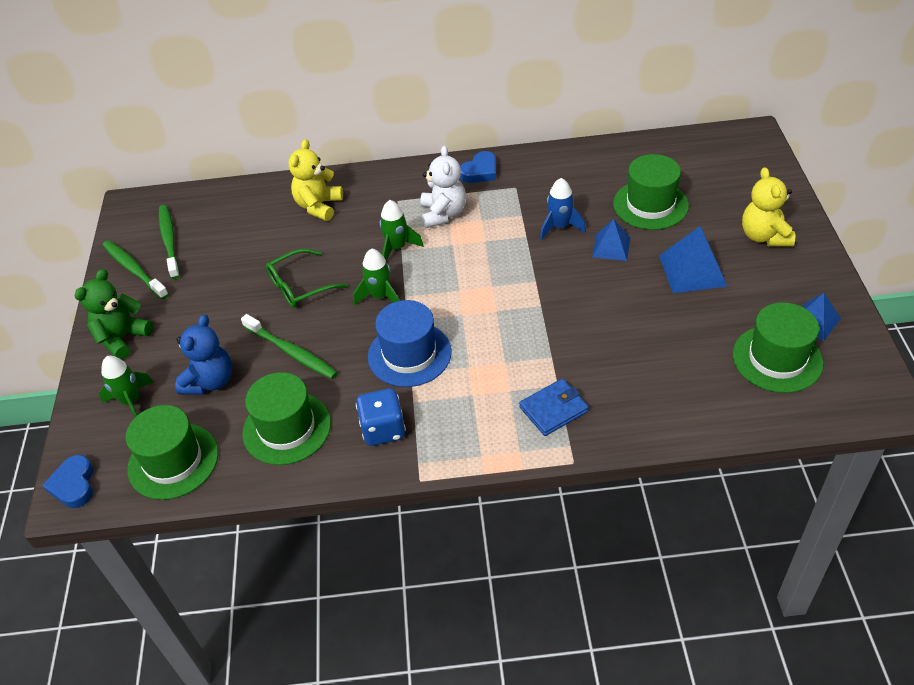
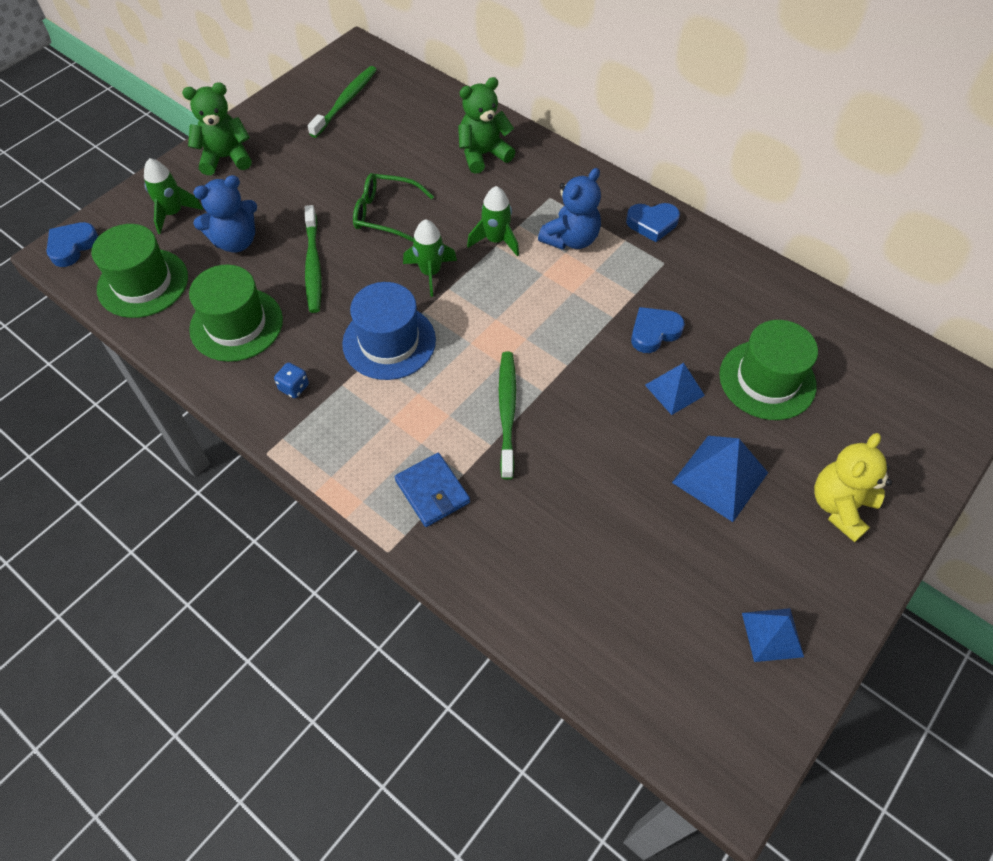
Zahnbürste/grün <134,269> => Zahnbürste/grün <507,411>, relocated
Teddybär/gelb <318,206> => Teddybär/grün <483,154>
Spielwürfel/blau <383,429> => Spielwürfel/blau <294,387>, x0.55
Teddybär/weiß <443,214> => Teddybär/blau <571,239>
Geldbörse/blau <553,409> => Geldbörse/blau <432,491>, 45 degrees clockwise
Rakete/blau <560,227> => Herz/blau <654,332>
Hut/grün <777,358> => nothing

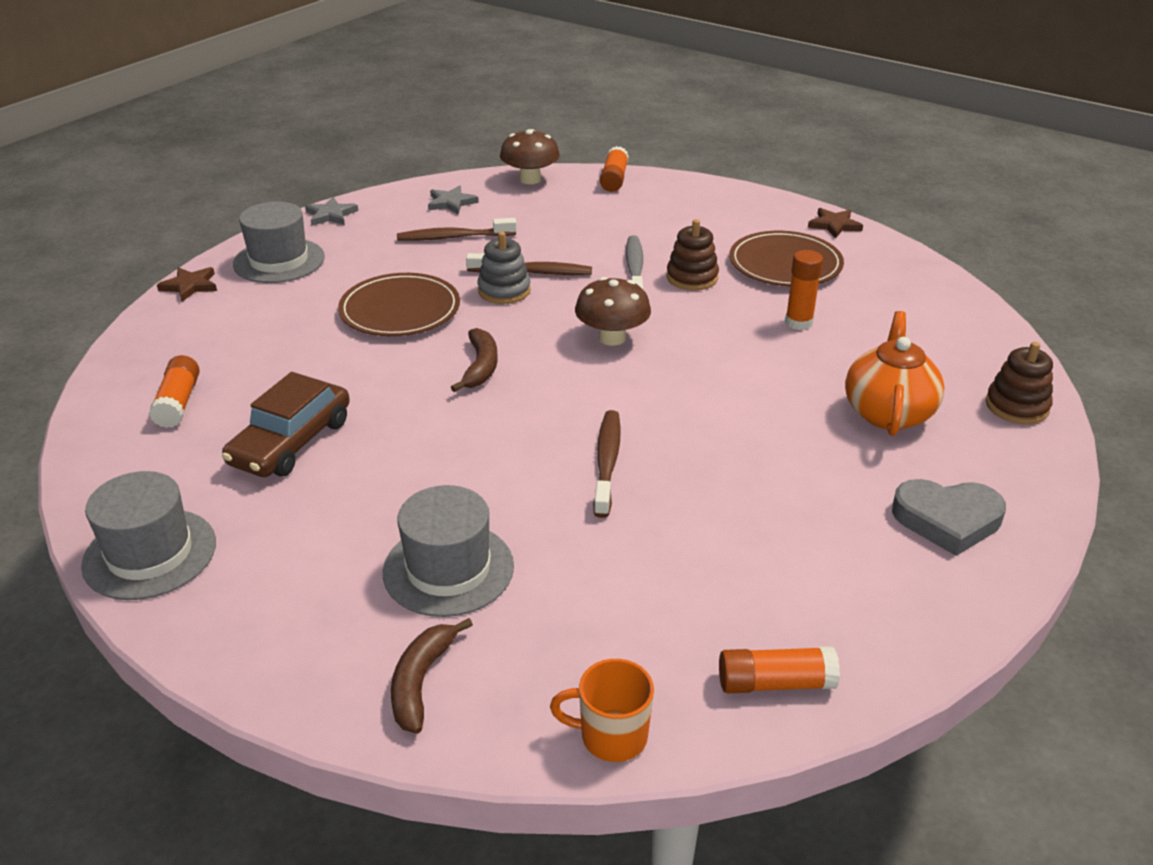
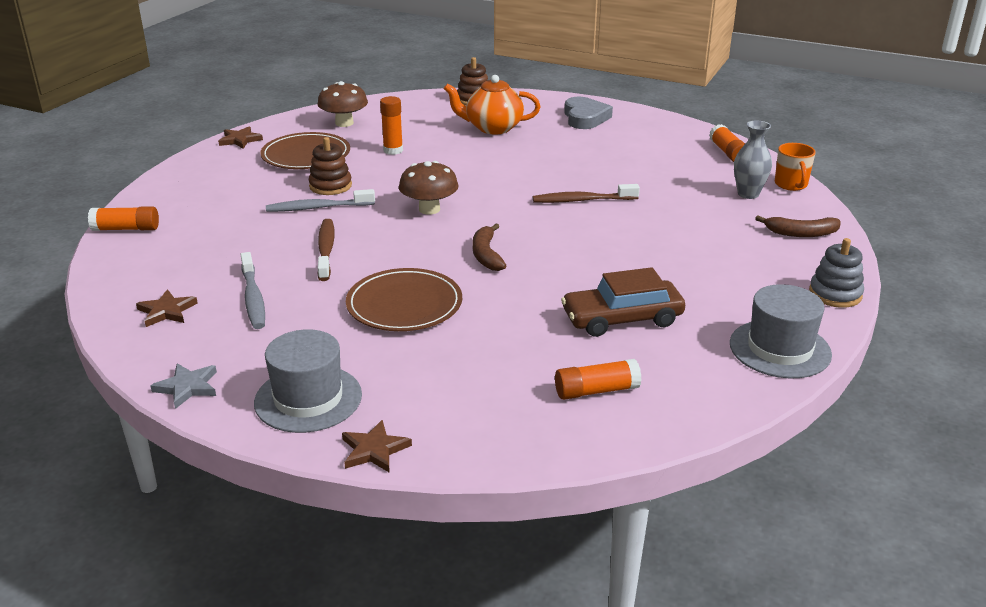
Auto/braun <291,442> => Auto/braun <622,319>, 150 degrees clockwise
Hut/grau <448,569> => nothing
Zahnbürste/braun <453,237> => Zahnbürste/grau <253,298>
Stern/grau <451,203> => Stern/braun <166,311>
Banane/braun <480,367> => Banane/braun <486,255>, 90 degrees counterclockwise
Stapelspielzeug/grau <504,291> => Stapelspielzeug/grau <835,294>, relocated
Pilz/braun <530,179> => Pilz/braun <344,123>, relocated
nothing => Vase/grau <748,194>

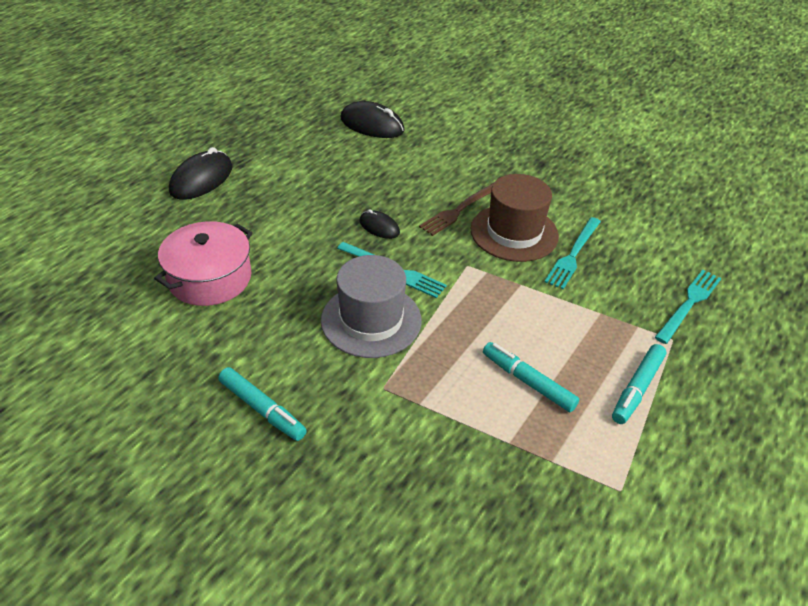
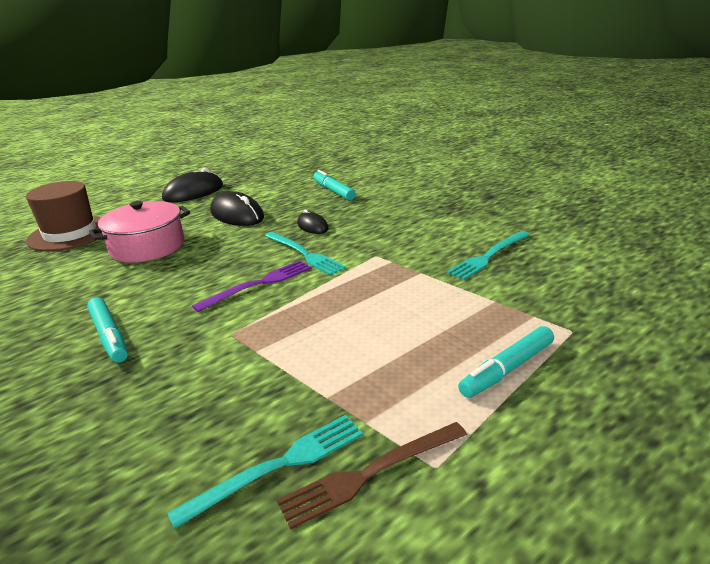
Hut/grau <371,320> => Gabel/lila <258,285>
Computermaus/schwarz <372,125> => Computermaus/schwarz <237,215>, relocated
Gabel/braun <460,209> => Gabel/braun <371,473>, relocated
Hut/braun <514,233> => Hut/braun <70,233>, relocated
Filzstift/türkis <528,381> => Filzstift/türkis <333,191>, relocated
Gabel/türkis <689,304> => Gabel/türkis <277,467>, relocated

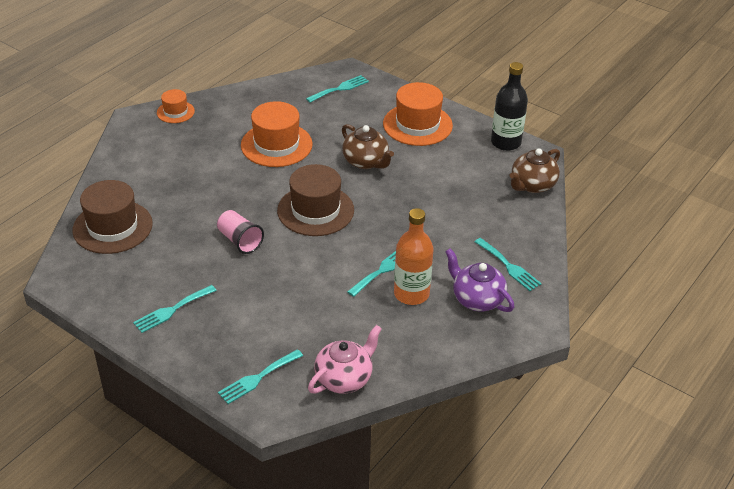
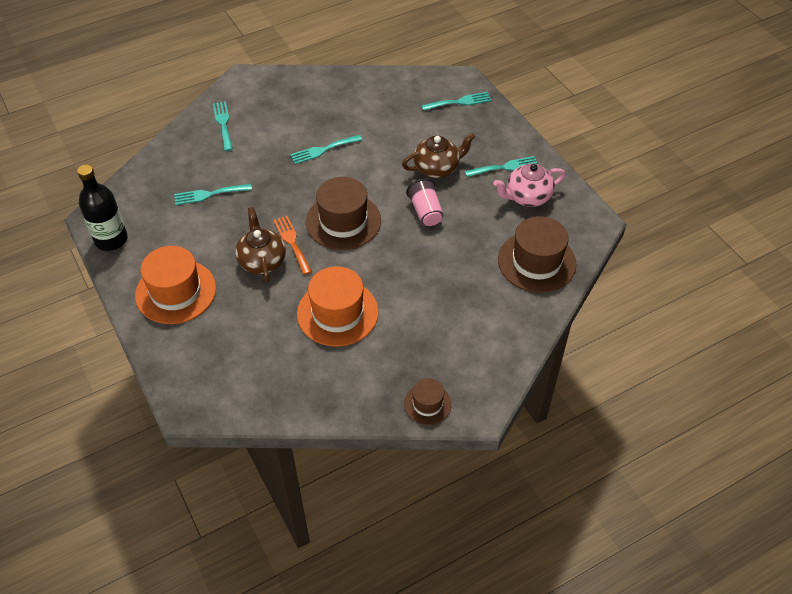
Hut/orange <175,112> => Hut/braun <427,404>
Gabel/türkis <340,89> => Gabel/türkis <209,194>, relocated
Teekanne/rosa <344,378> => Teekanne/rosa <527,197>, relocated
Flasche/orange <411,294> => nothing
Teekanne/lila <476,299> => nothing
Teekanne/braun <532,185> => Teekanne/braun <437,168>, relocated
nothing => Gabel/orange <292,242>

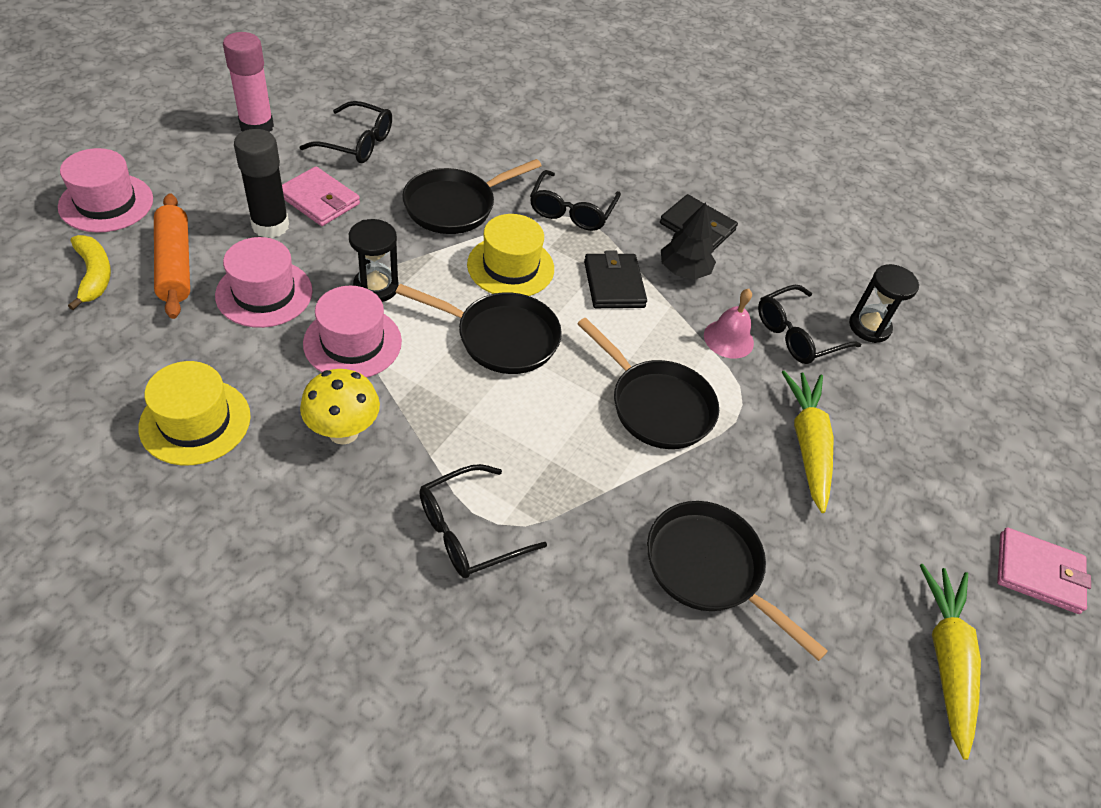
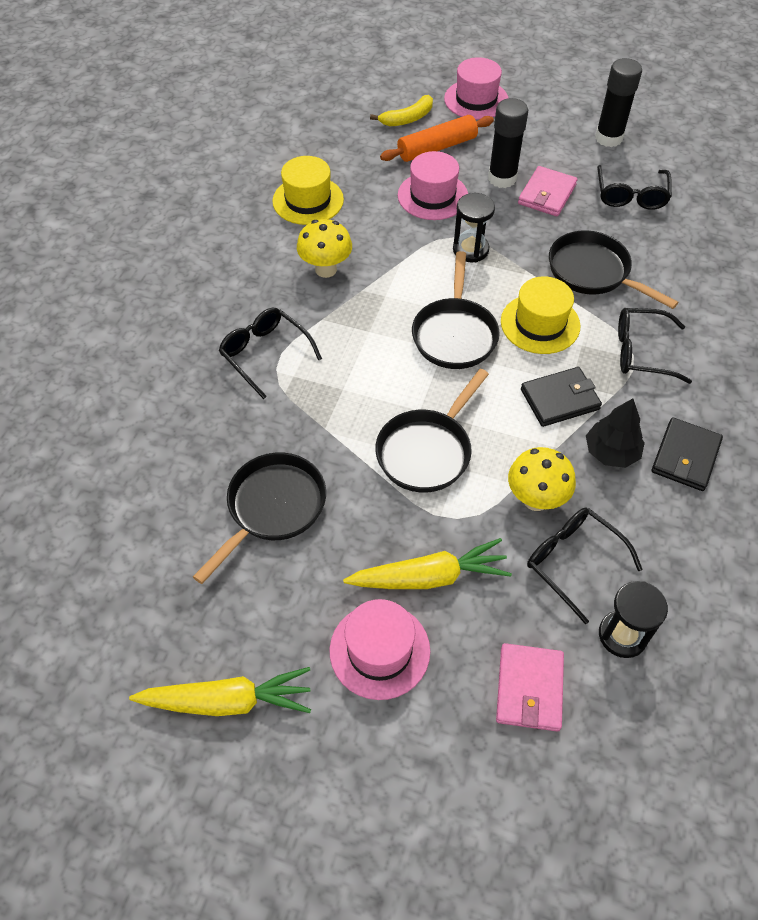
Klebestift/rosa <257,126> => Klebestift/schwarz <608,138>
Hut/rosa <352,342> => Hut/rosa <379,650>, relocated
Glocke/rosa <728,339> => Pilz/gelb <536,499>
Geldbörse/rosa <1038,573> => Geldbörse/rosa <529,688>, relocated

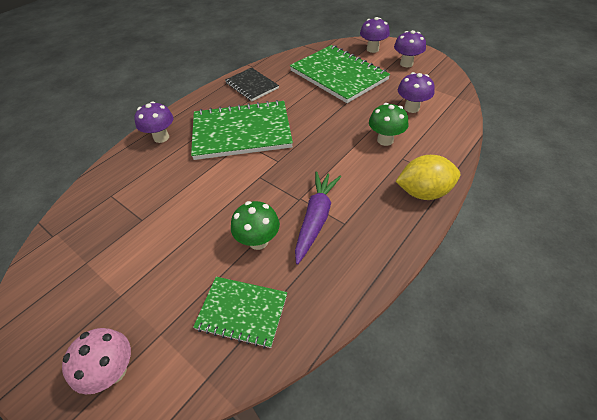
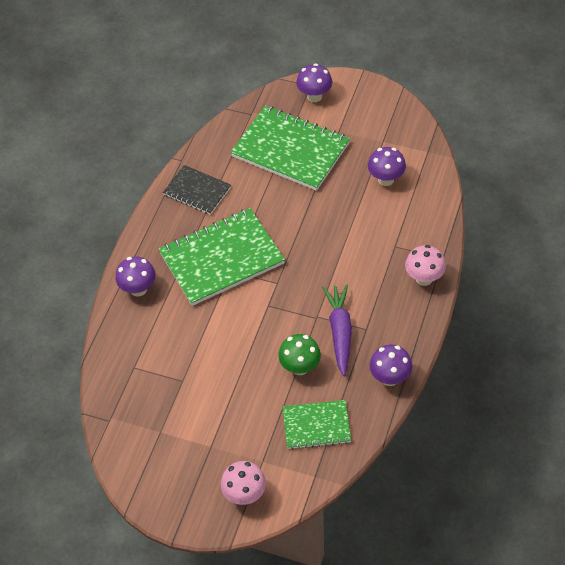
Pilz/grün <385,140> => nothing
Pilz/lila <406,64> => Pilz/lila <390,378>, relocated
Zitrone/gelb <423,192> => Pilz/rosa <424,278>

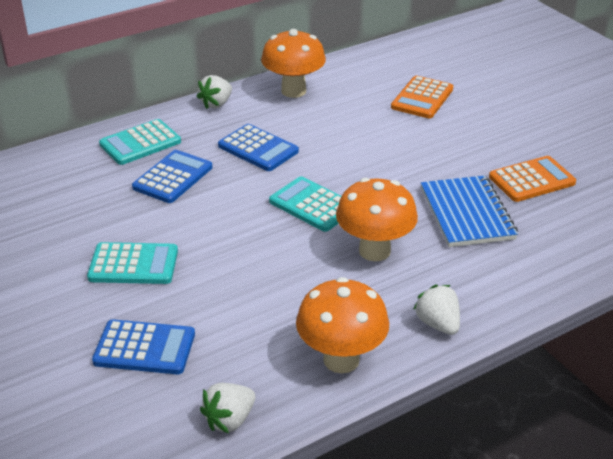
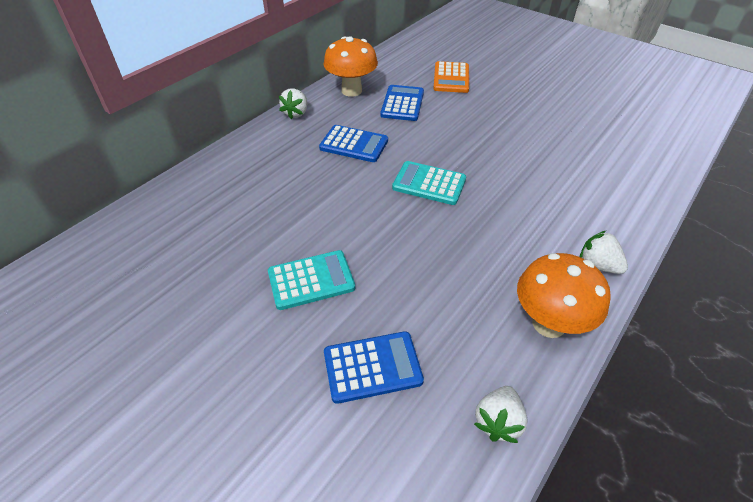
Taschenrechner/türkis <140,143> => nothing
Taschenrechner/blau <173,177> => Taschenrechner/blau <402,104>, relocated
Pilz/orange <374,251> => nothing
Notizbuch/blau <467,214> => nothing
Taschenrechner/orange <531,180> => nothing

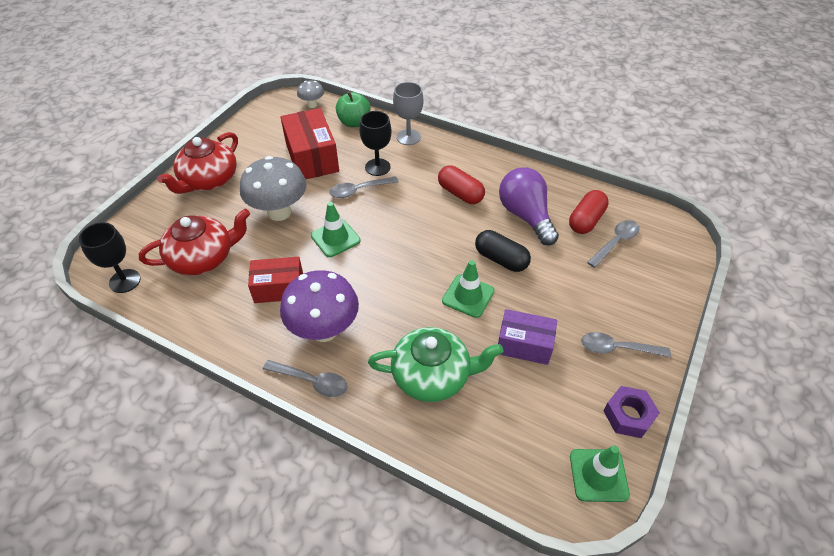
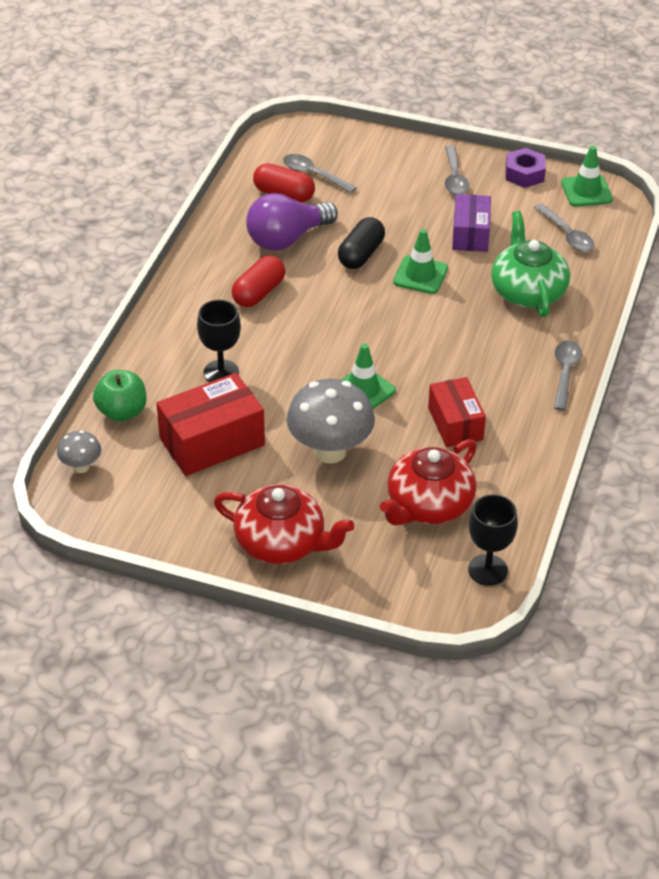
Teekanne/rot <203,258> => Teekanne/rot <428,505>, 105 degrees counterclockwise
Pilz/lila <324,330> => nothing
Löffel/grau <359,190> => Löffel/grau <567,235>, relocated
Kelch/grau <408,137> => nothing

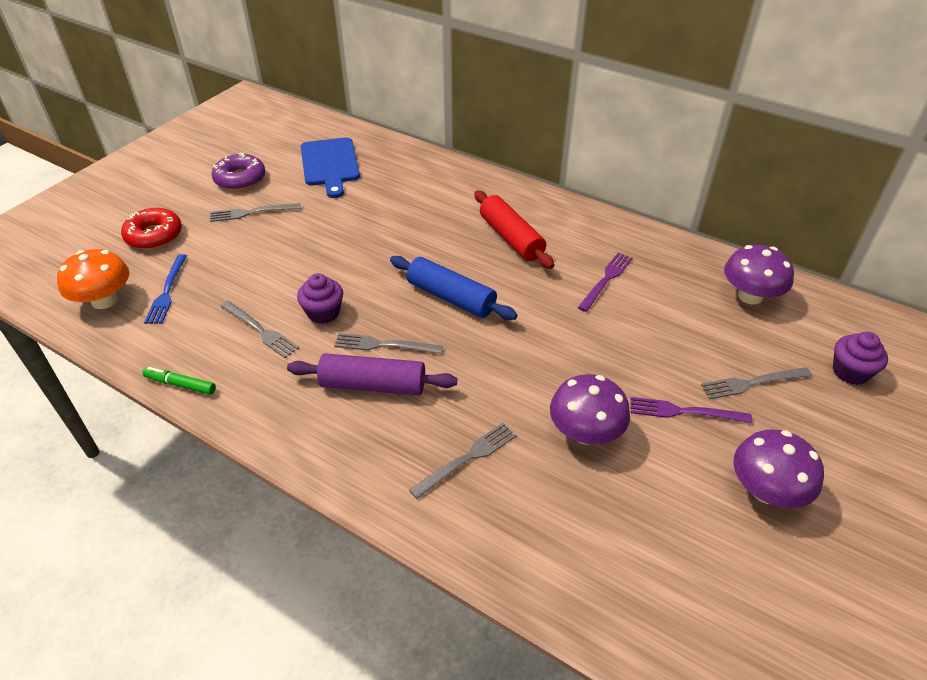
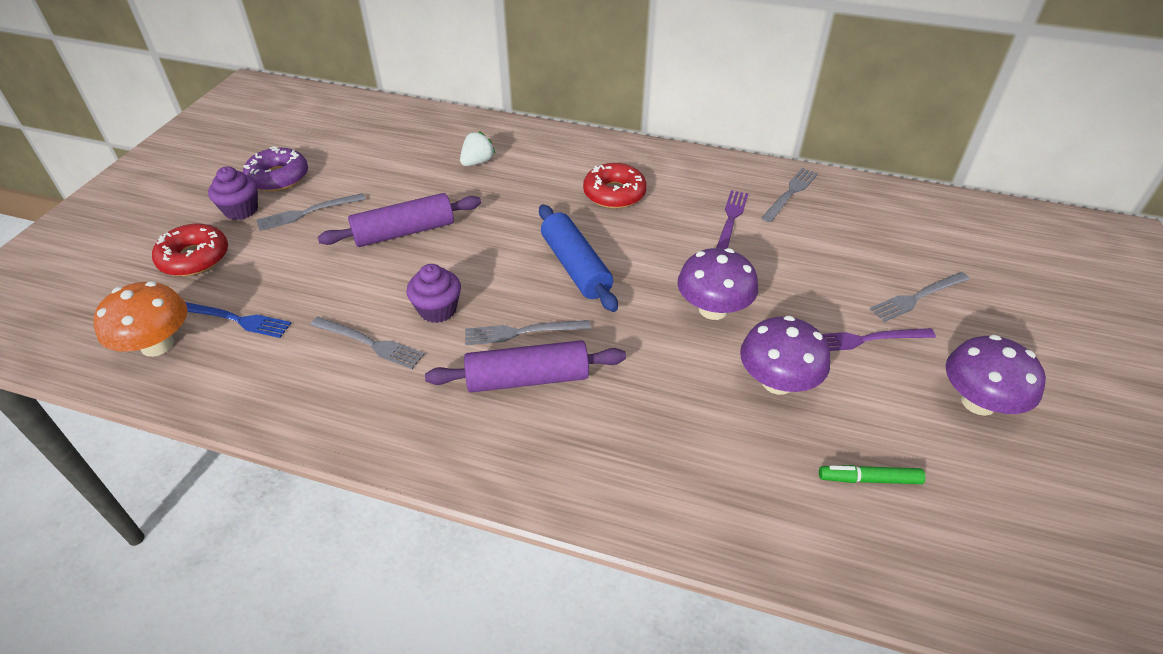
Filzstift/grün <180,384> => Filzstift/grün <869,479>, relocated
Gabel/blau <167,291> => Gabel/blau <236,319>, 60 degrees counterclockwise
Schneidebrett/blau <330,164> => nothing
Nudelholz/blau <451,297> => Nudelholz/blau <575,267>, 45 degrees clockwise
Gabel/grau <467,459> => Gabel/grau <790,193>, relocated
Nudelholz/rot <511,238> => Donut/rot <614,194>
Pilz/lila <750,296> => Pilz/lila <713,309>, relocated
Muffin/lila <850,372> => Muffin/lila <241,210>, relocated
nothing => Nudelholz/lila <404,232>
nothing => Erdbeere/weiß <477,162>

